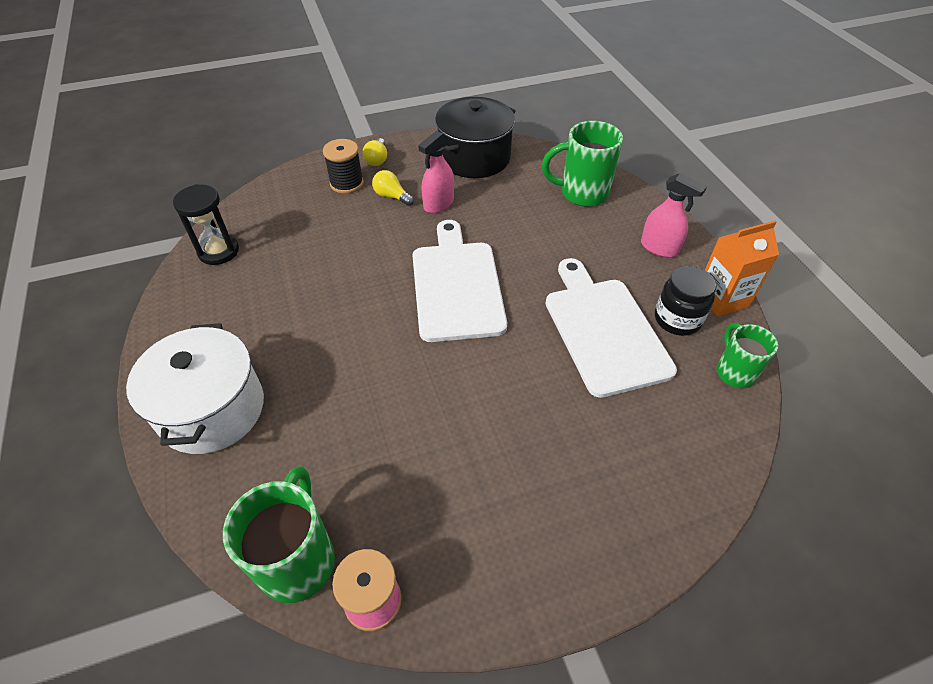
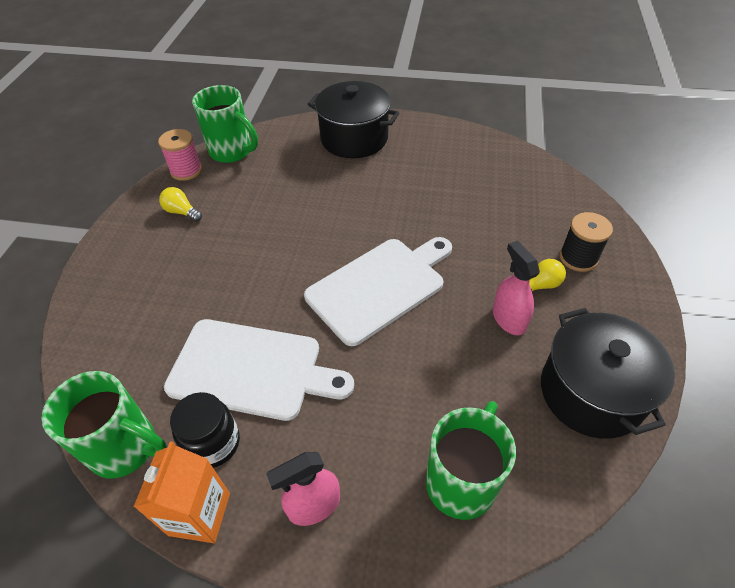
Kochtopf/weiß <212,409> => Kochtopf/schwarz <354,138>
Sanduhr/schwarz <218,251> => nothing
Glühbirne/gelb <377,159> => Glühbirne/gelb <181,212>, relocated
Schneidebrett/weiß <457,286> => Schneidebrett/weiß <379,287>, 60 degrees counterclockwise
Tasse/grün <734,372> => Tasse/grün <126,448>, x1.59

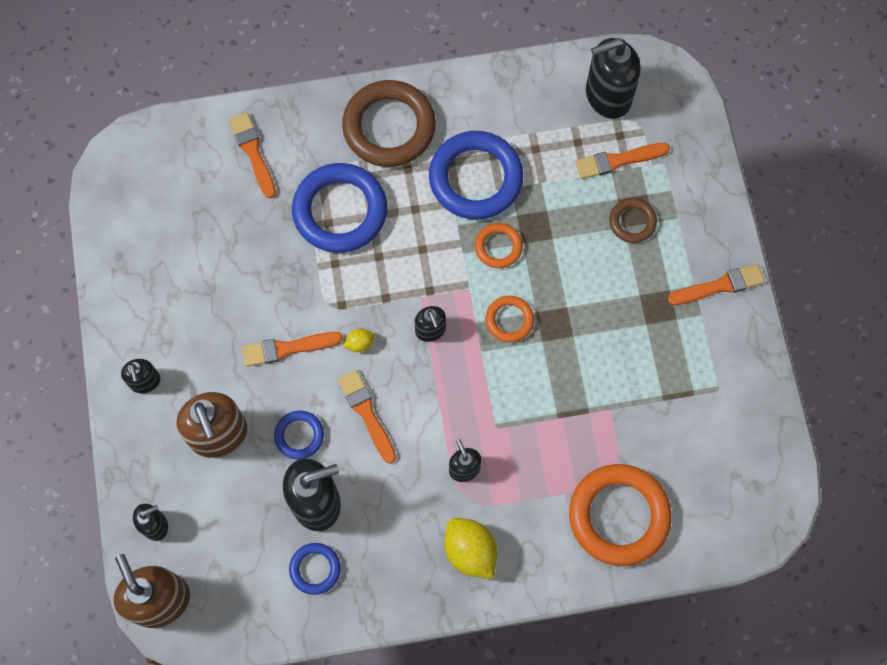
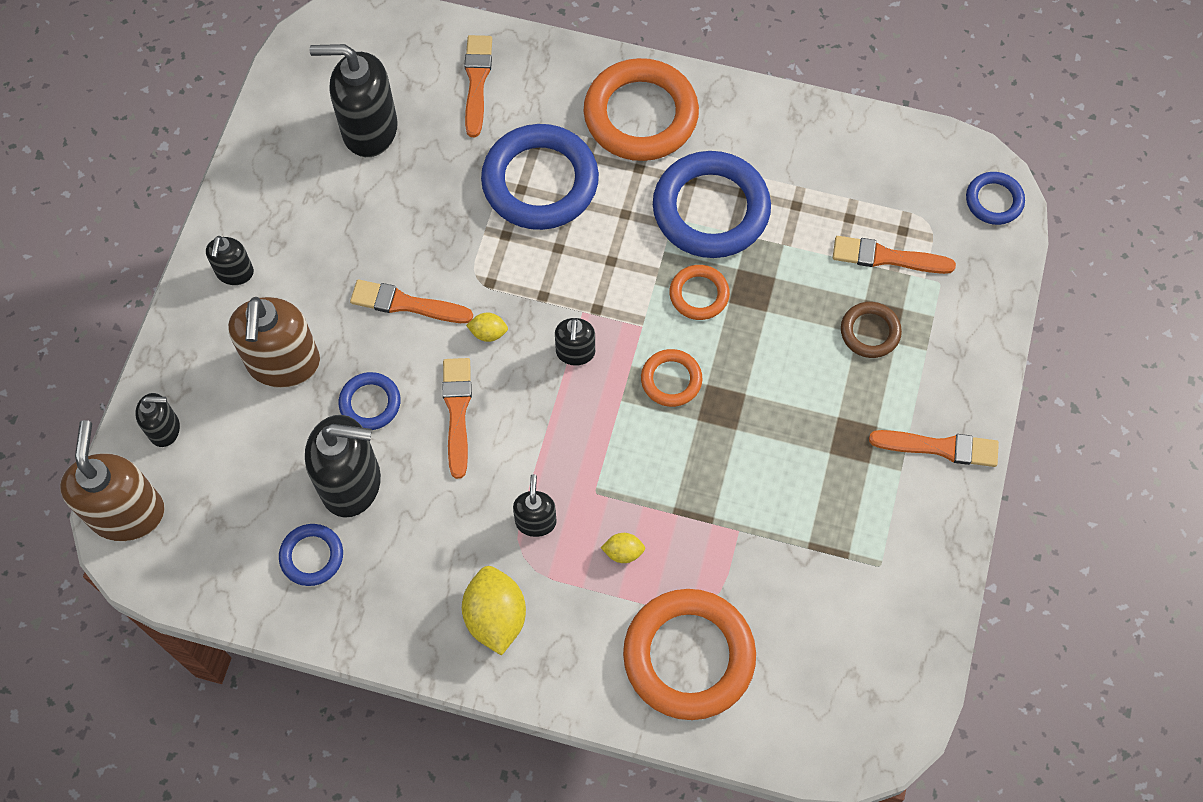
Ring/braun <389,127> => Ring/orange <640,115>
Seifenspender/schwarz <607,96> => Seifenspender/schwarz <369,129>, relocated
nothing => Zitrone/gelb <623,552>
nothing => Ring/blau <994,200>

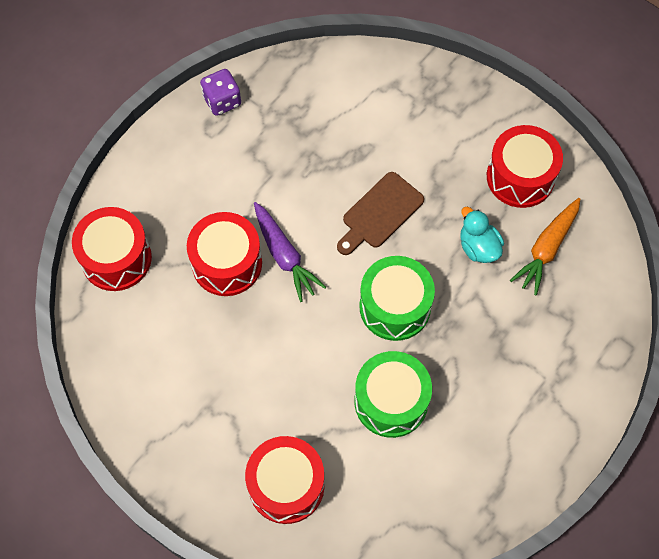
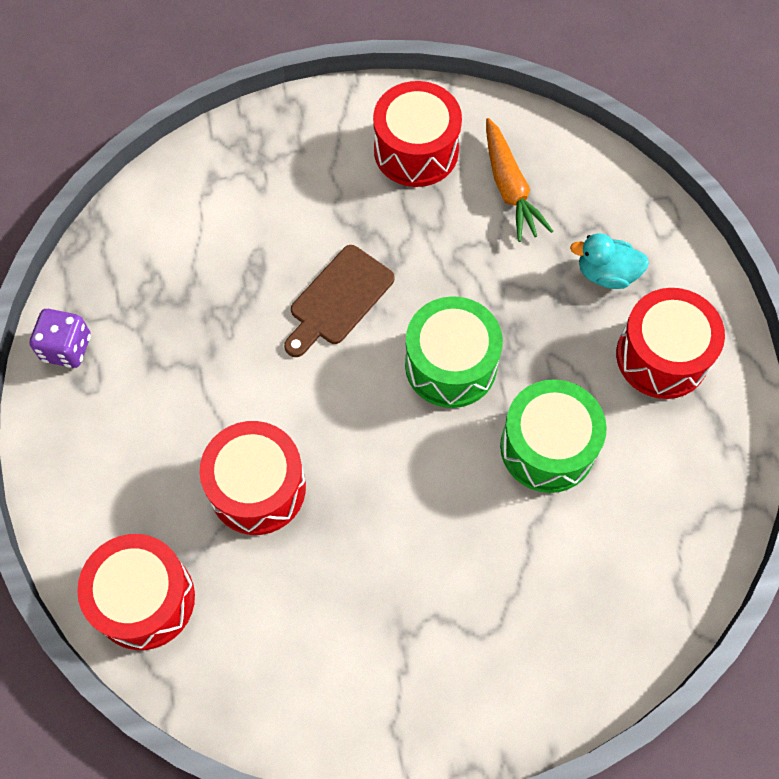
Trommel/rot <286,485> => Trommel/rot <662,356>, relocated
Karotte/lila <285,256> => nothing
Schneidebrett/braun <380,213> => Schneidebrett/braun <338,299>, 45 degrees clockwise
Ente/türkis <478,247> => Ente/türkis <606,273>, relocated

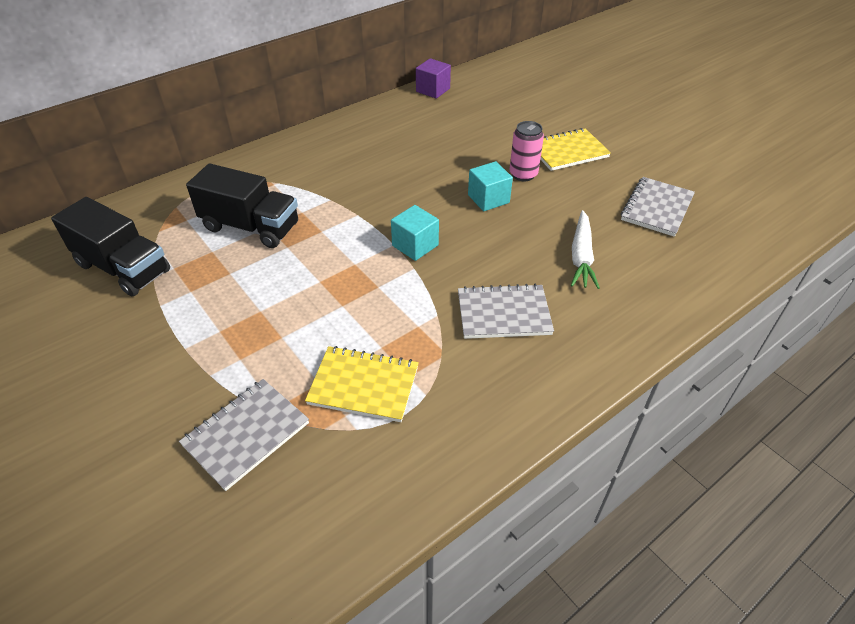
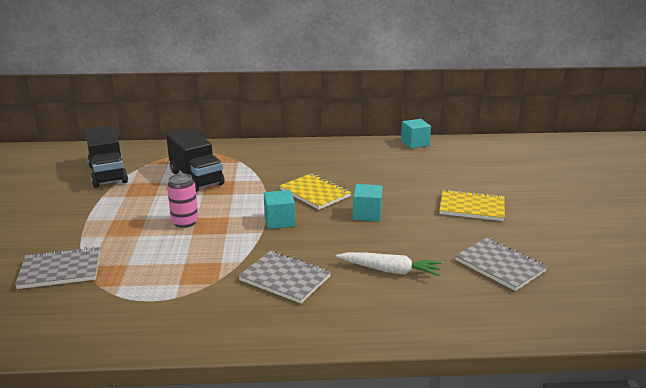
Notizbuch/gelb <363,385> => Notizbuch/gelb <315,193>, relocated
Kubus/lila <433,90> => Kubus/türkis <415,143>
Dose/rosa <523,174> => Dose/rosa <185,222>, relocated
Karotte/weiß <581,256> => Karotte/weiß <389,270>, 120 degrees counterclockwise
Notizbuch/grau <657,208> => Notizbuch/grau <499,266>, 75 degrees clockwise

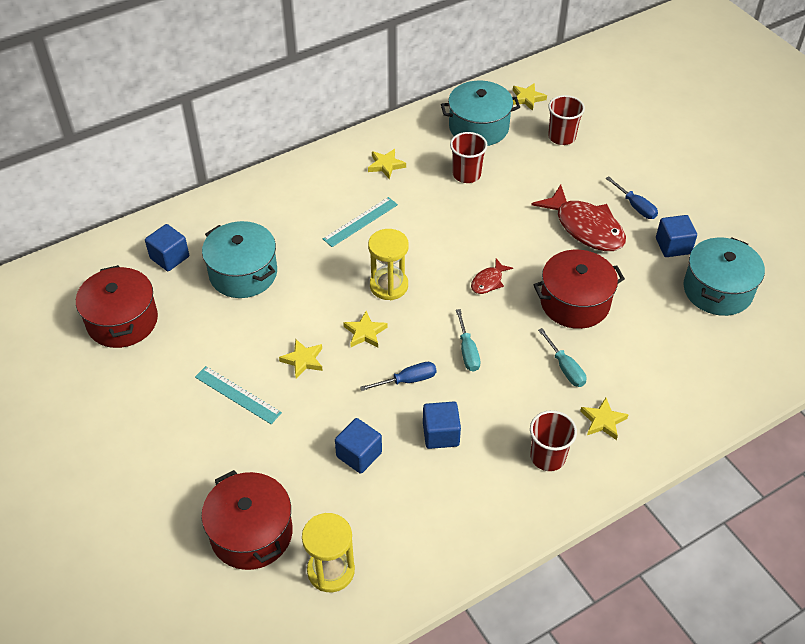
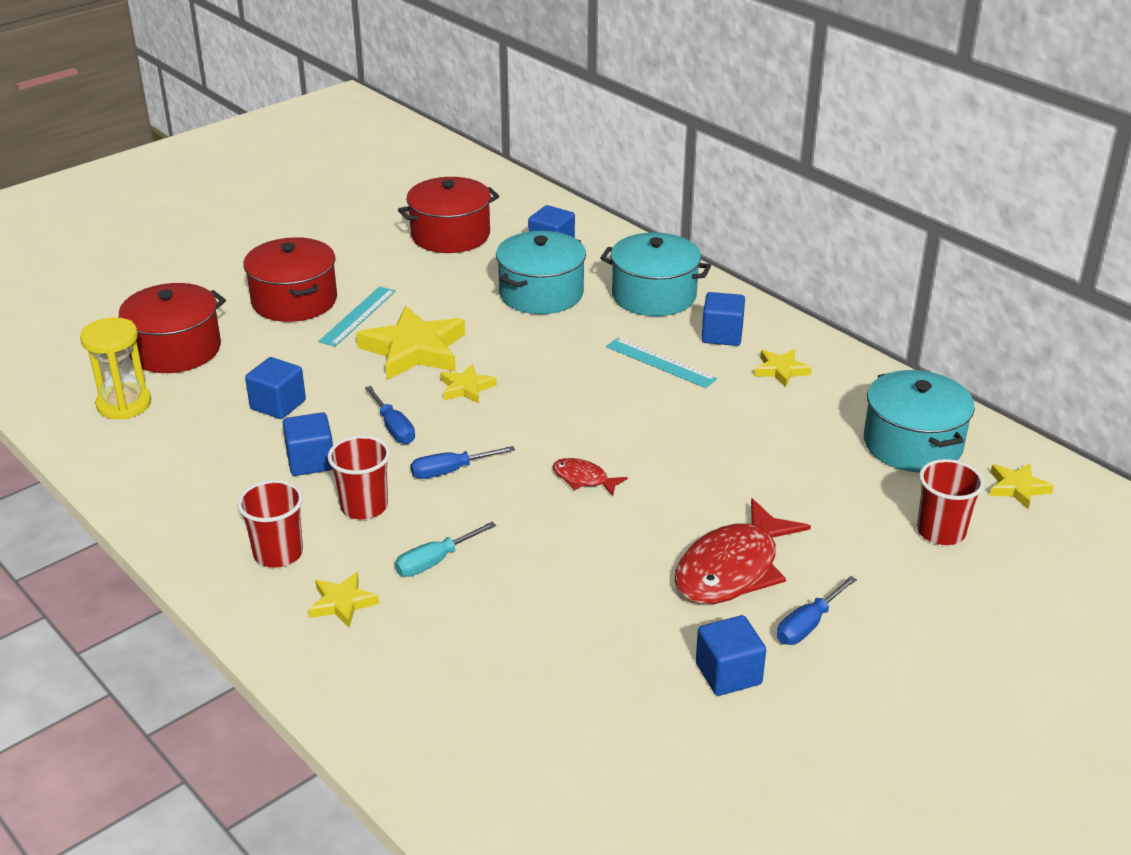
Stern/gelb <303,360> => Stern/gelb <414,350>, x1.98
Sanduhr/gelb <389,286> => nothing
Becher/rot <466,174> => Becher/rot <364,506>, relocated
Schraubenzieher/türkis <467,351> => Schraubenzieher/blau <451,471>
Kochtopf/rot <575,302> => Kochtopf/rot <294,301>, relocated
Kochtopf/türkis <717,290> => Kochtopf/türkis <654,295>, relocated
nothing => Kubus/blau <722,335>

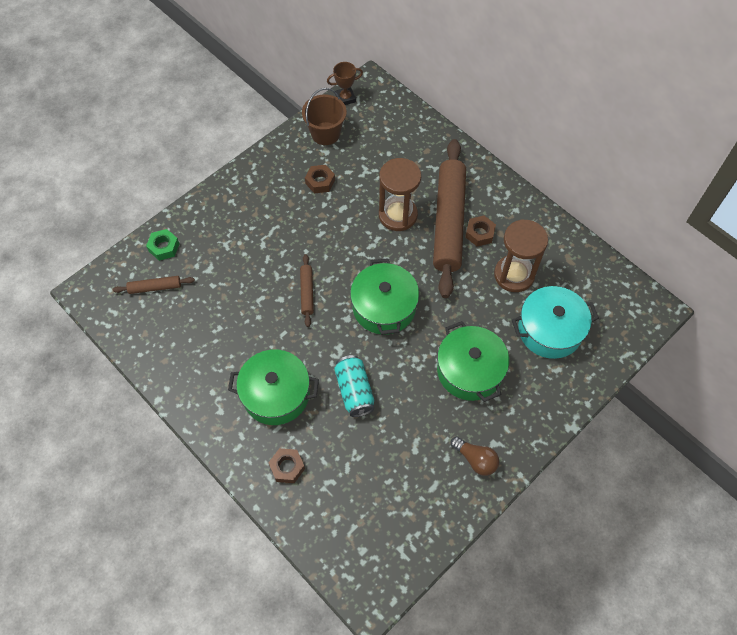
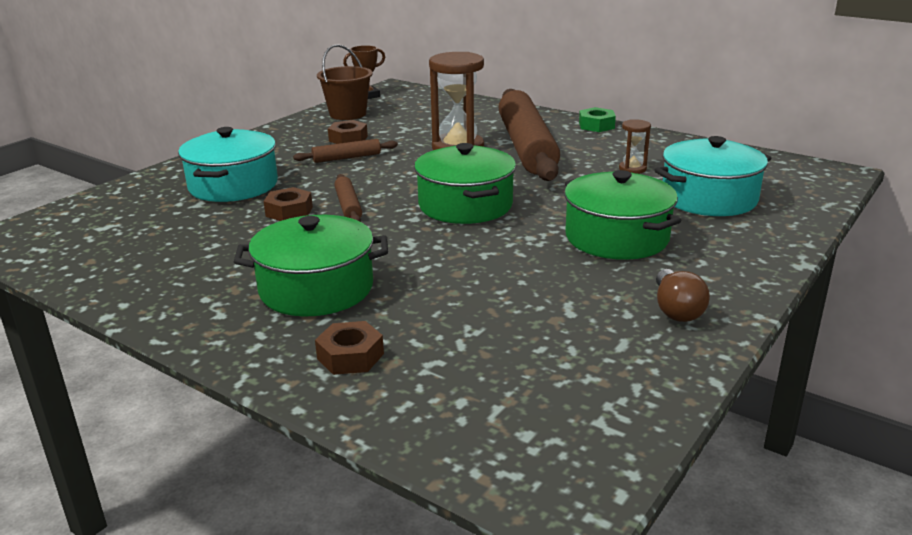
Nudelholz/braun <155,287> => Nudelholz/braun <347,158>, relocated
Sechskantmutter/grün <164,247> => Sechskantmutter/grün <596,125>, relocated
Dose/türkis <354,391> => nothing
Glühbirne/braun <475,459> => Glühbirne/braun <676,310>, 60 degrees clockwise
Sechskantmutter/braun <479,233> => Sechskantmutter/braun <289,211>, relocated
Sanduhr/braun <514,275> => Sanduhr/braun <632,169>, x0.49
nothing => Kochtopf/türkis <233,185>

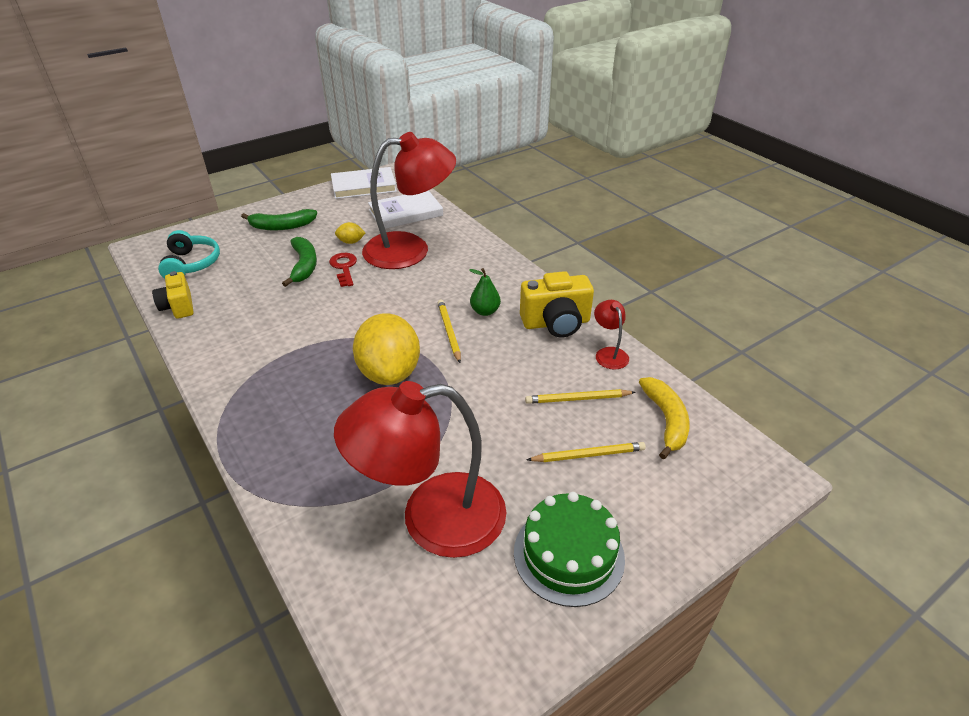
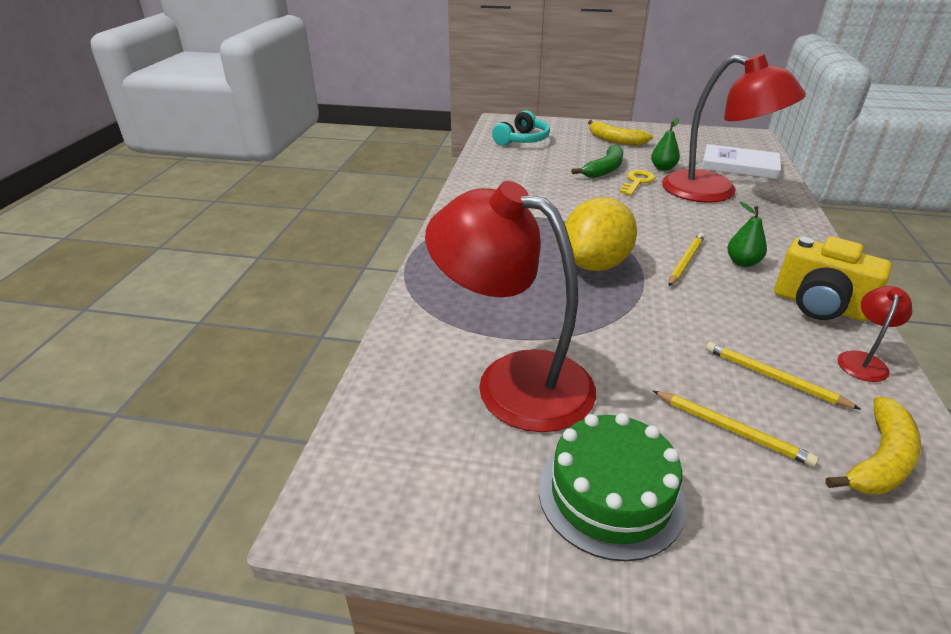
Kamera/gelb <178,307> => nothing
Banane/grün <282,226> => Banane/gelb <615,140>
Schlüssel/rot <344,267> => Schlüssel/gelb <637,182>
Buch/weiß <363,186> => nothing
Zitrone/gelb <351,242> => Birne/grün <663,168>

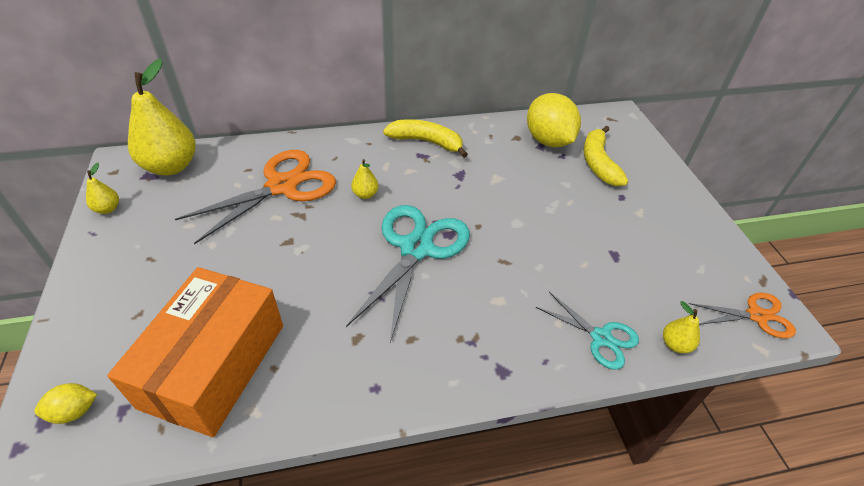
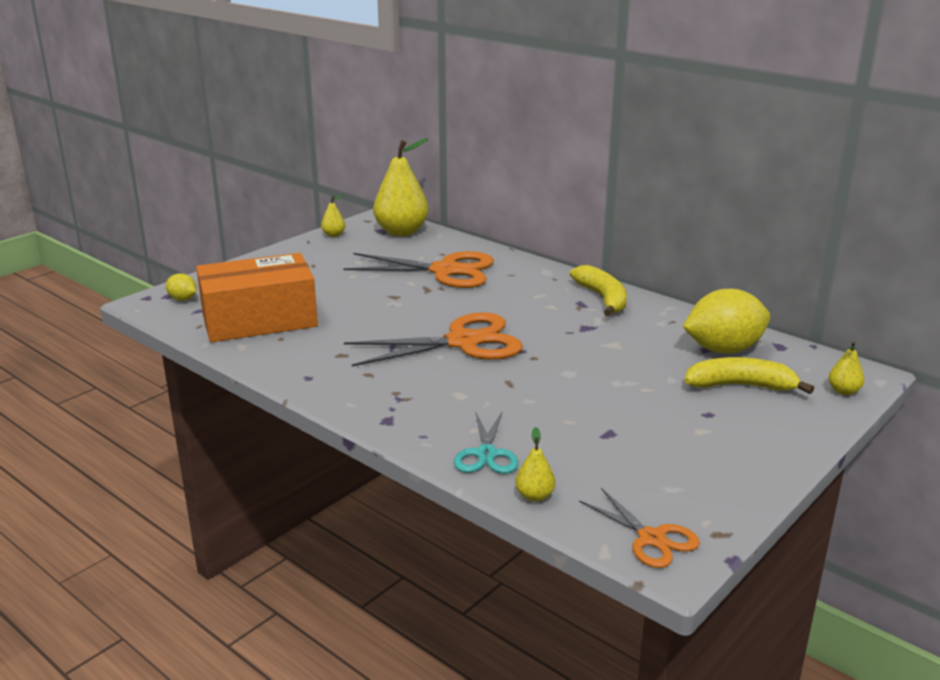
Schere/türkis <416,248> => Schere/orange <463,342>
Birne/gelb <365,194> => Birne/gelb <843,391>, relocated
Zitrone/gelb <548,141> => Zitrone/gelb <723,350>, 45 degrees clockwise
Banane/gelb <598,163> => Banane/gelb <740,386>, 45 degrees clockwise

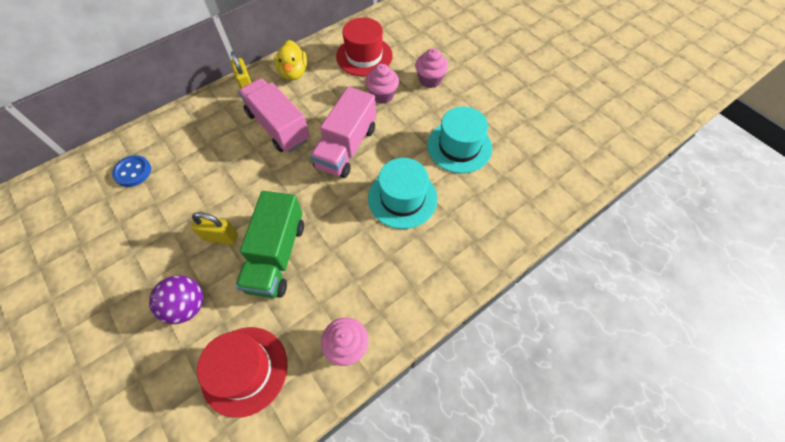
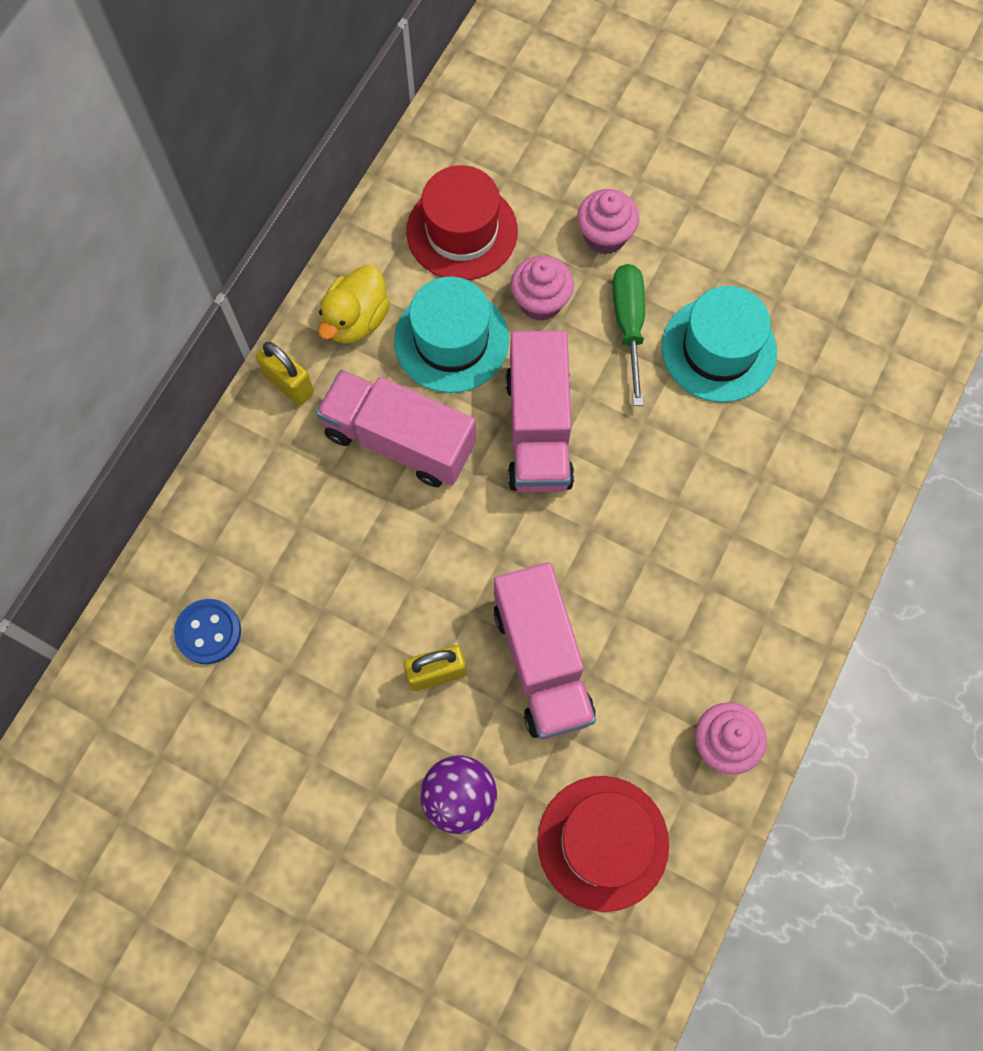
Lastwagen/grün <277,255> => Lastwagen/rosa <542,661>
Ente/gelb <293,73> => Ente/gelb <356,320>, 60 degrees clockwise
Hut/türkis <402,198> => Hut/türkis <451,340>, relocated
nothing => Schraubenzieher/grün <629,326>

